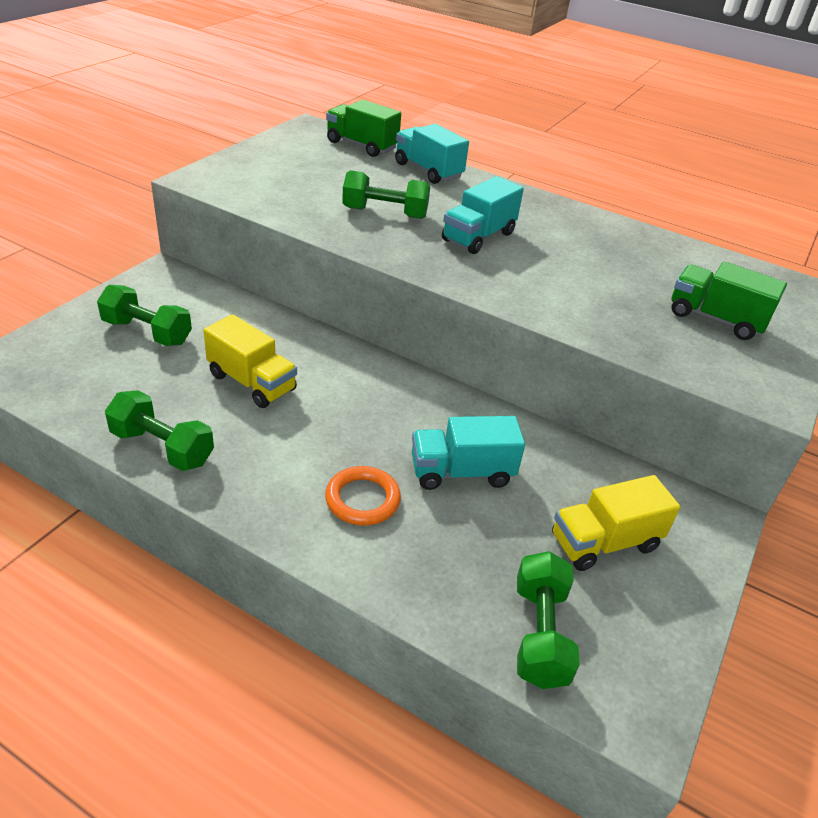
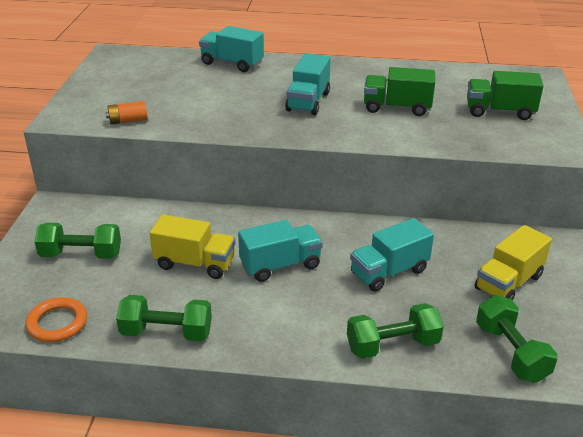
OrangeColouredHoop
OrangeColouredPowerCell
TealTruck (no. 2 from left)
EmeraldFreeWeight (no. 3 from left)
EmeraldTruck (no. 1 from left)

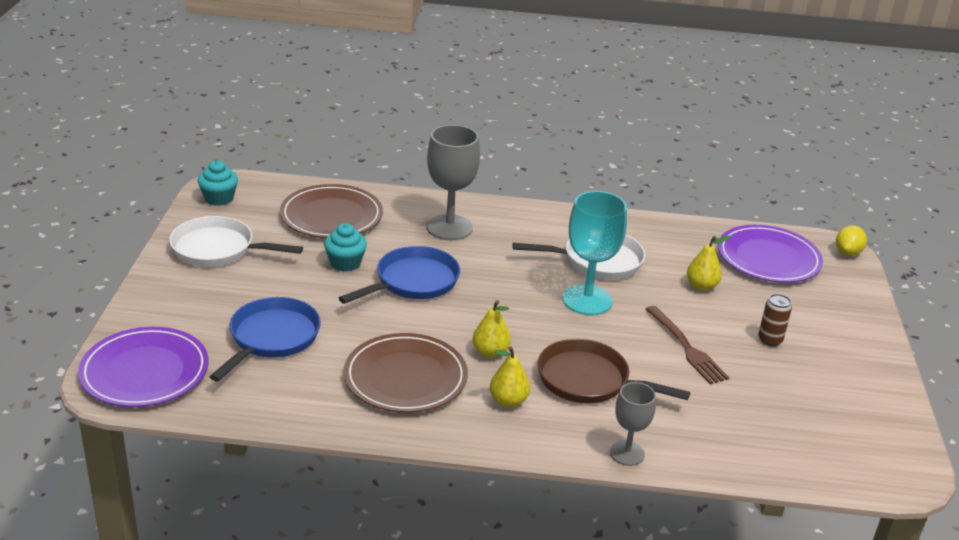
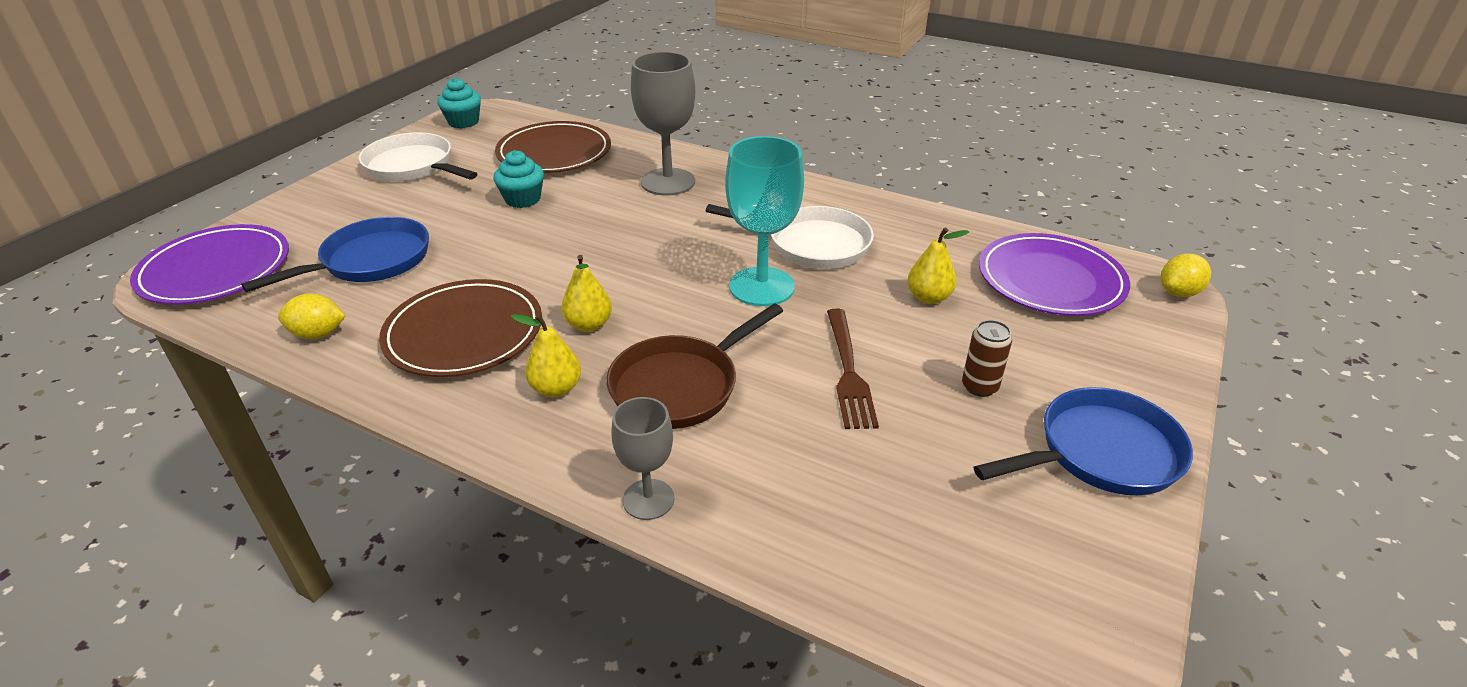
GoldenCitrusFruit (no. 1 from left)
DarkBrownSkillet
RoyalBlueSkillet (no. 2 from left)

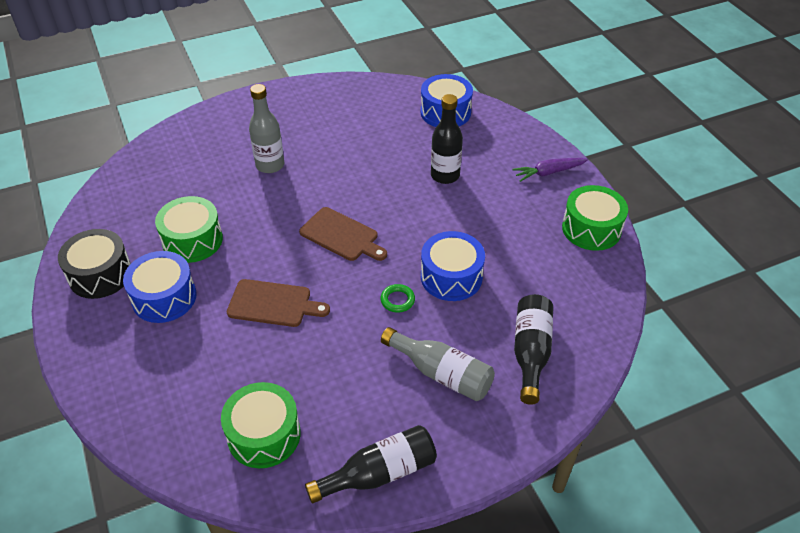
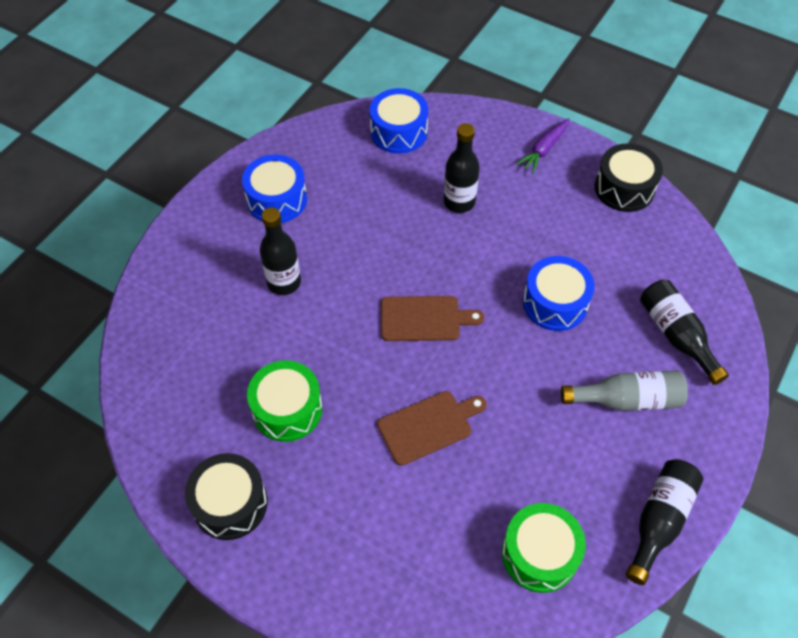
RoyalBlueSnareDrum (no. 1 from left)
JetBlackDrinkBottle (no. 1 from left)
JetBlackSnareDrum (no. 2 from left)
EmeraldHoop

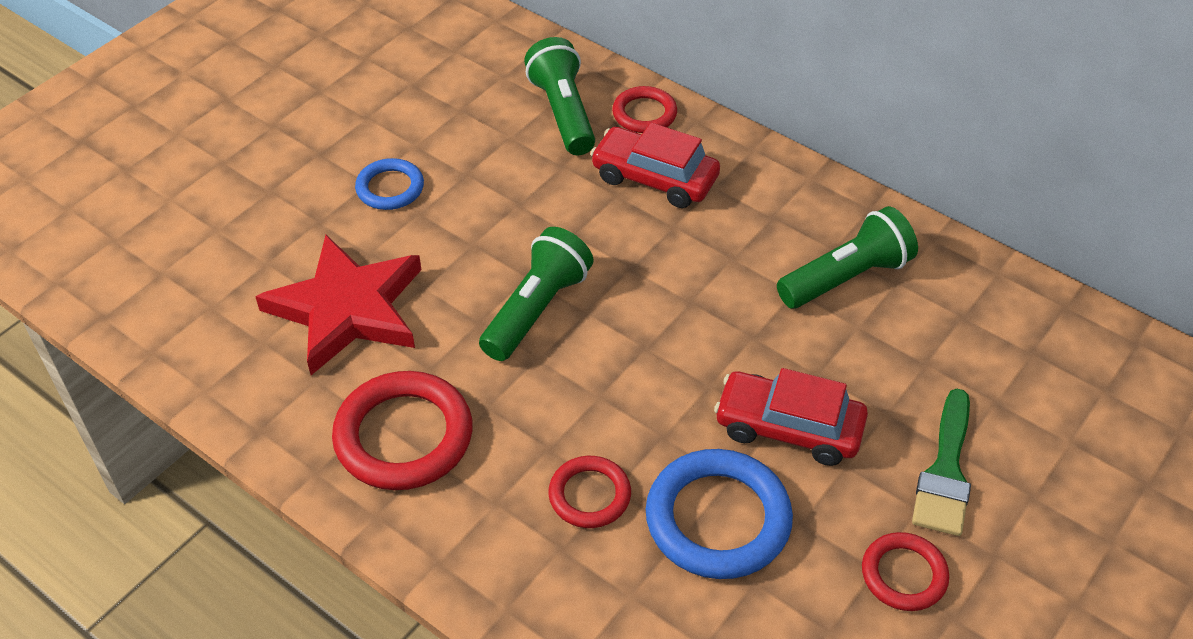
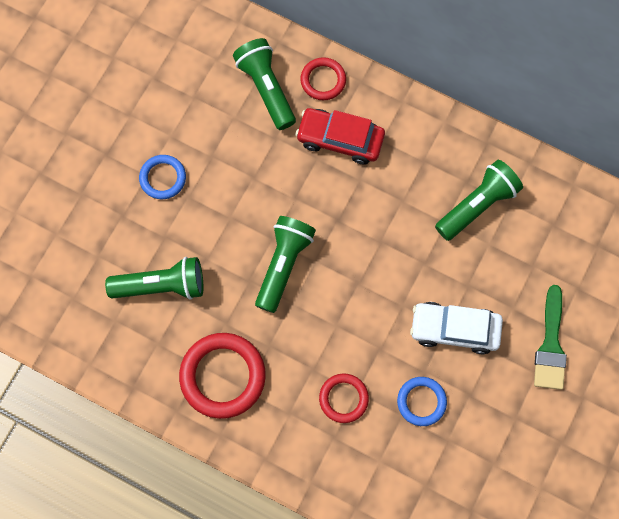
EmeraldTorch (no. 1 from left)
RoyalBlueHoop (no. 2 from left)
WhiteCar
CrimsonHoop (no. 4 from left in the first image)

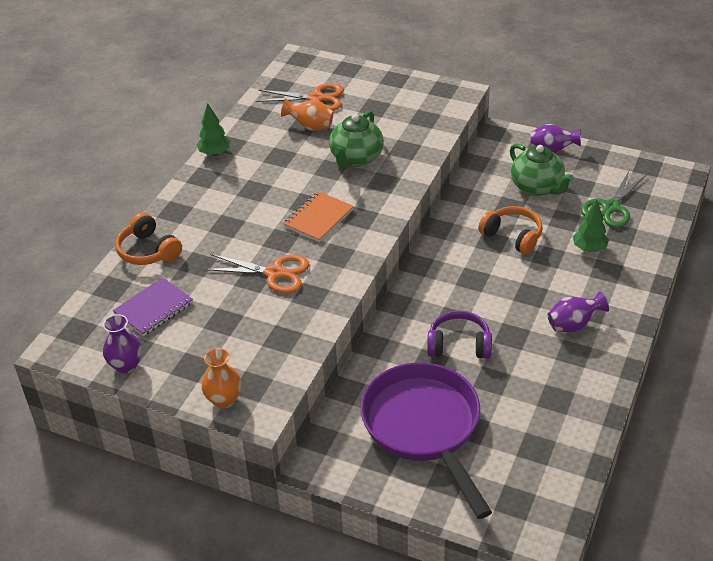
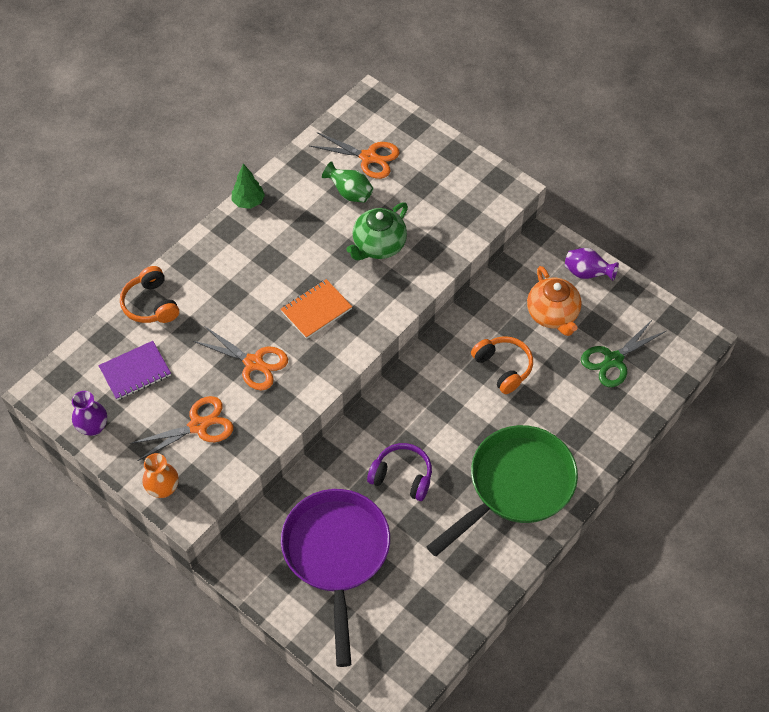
OrangeColouredScissors (no. 1 from left)
EmeraldTallVase
EmeraldSkillet
OrangeColouredChinaTeapot
EmeraldTree (no. 2 from left in the first image)

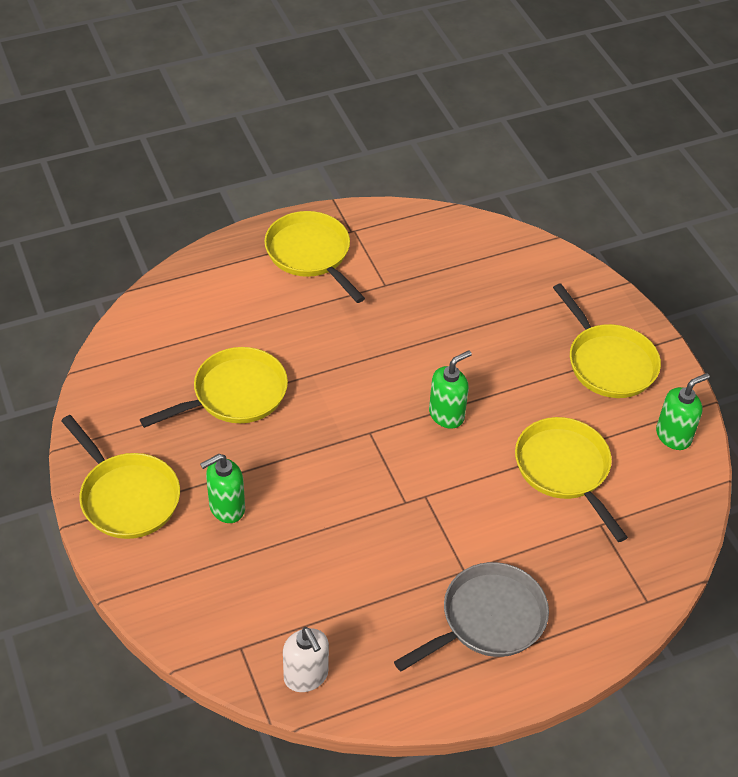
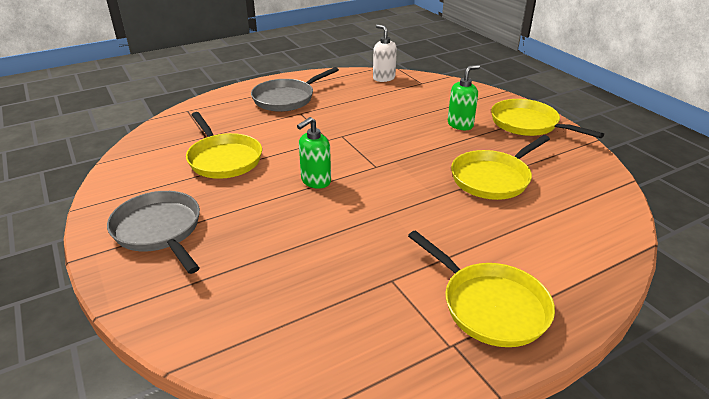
GreySkillet (no. 1 from left)
EmeraldSoapDispenser (no. 3 from left in the first image)

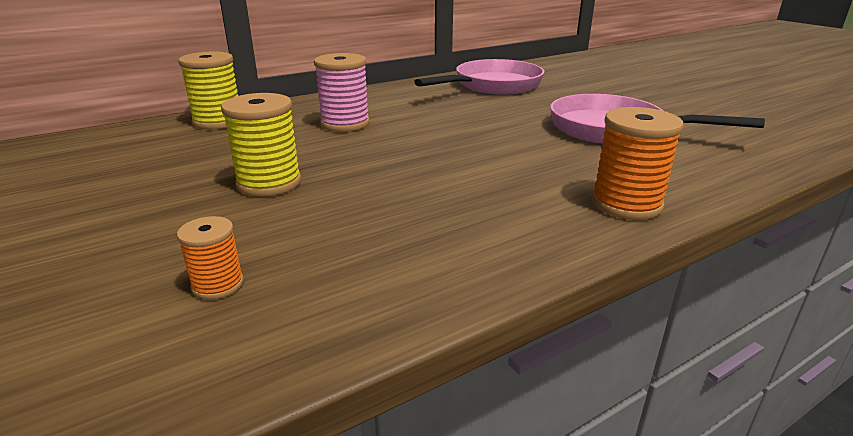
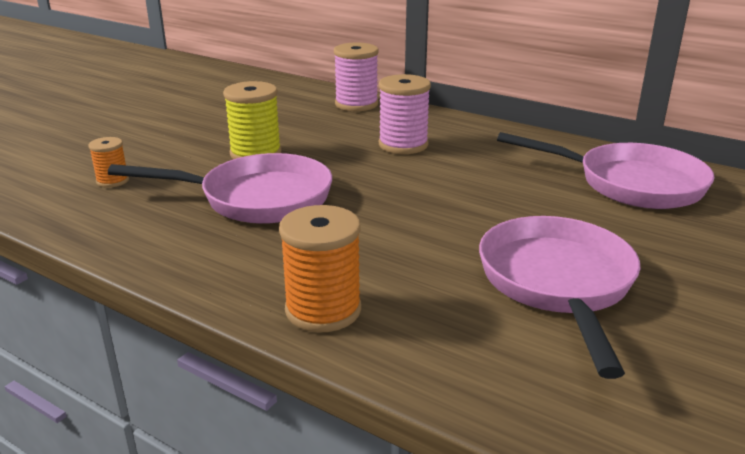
RosePinkSkillet (no. 1 from left)
RosePinkSpool (no. 1 from left)

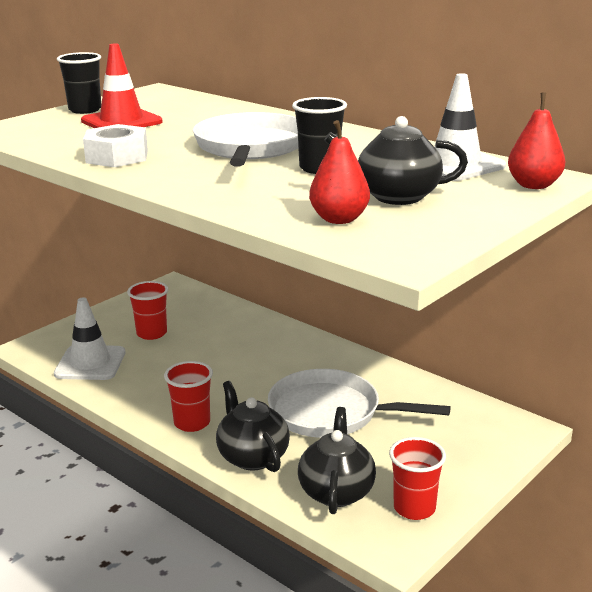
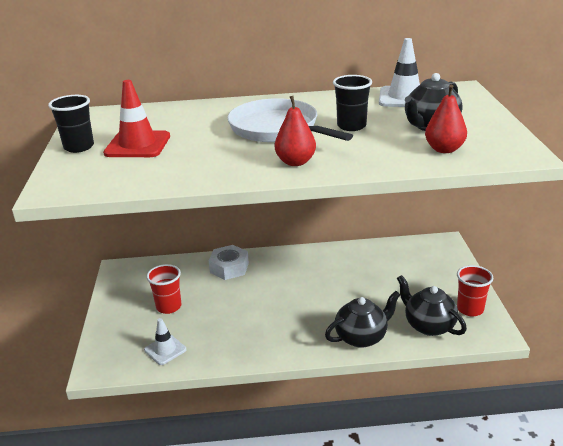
WhiteRoadCone (no. 1 from left)
WhiteNut
CrimsonToyPear (no. 1 from left)
JetBlackChinaTeapot (no. 1 from left)
CrimsonBeaker (no. 2 from left in the first image)
WhiteSkillet (no. 2 from left in the first image)

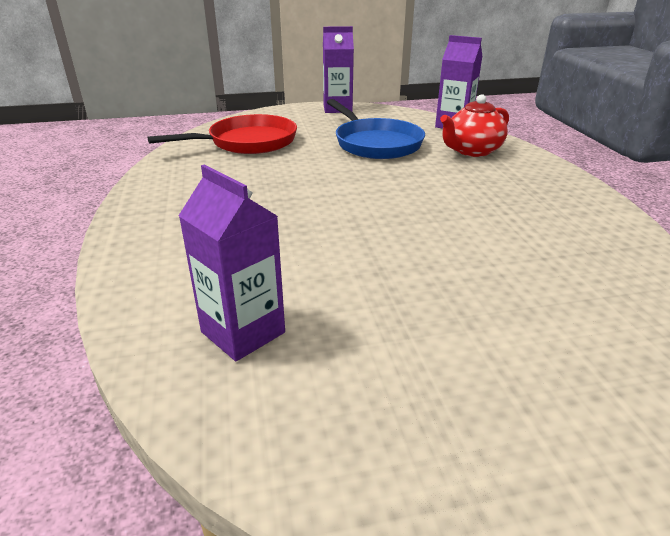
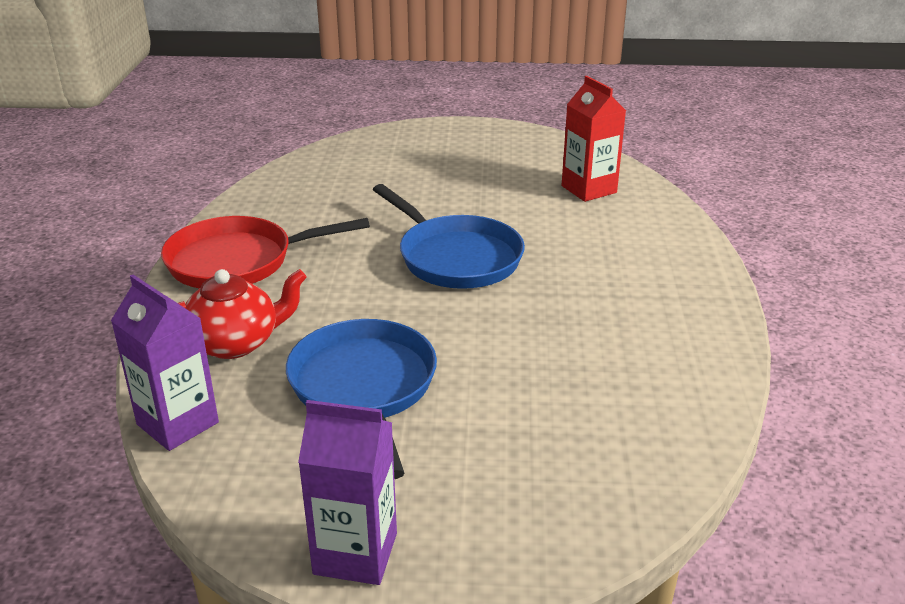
CrimsonSkillet
RoyalBlueSkillet (no. 2 from left)
CrimsonCarton

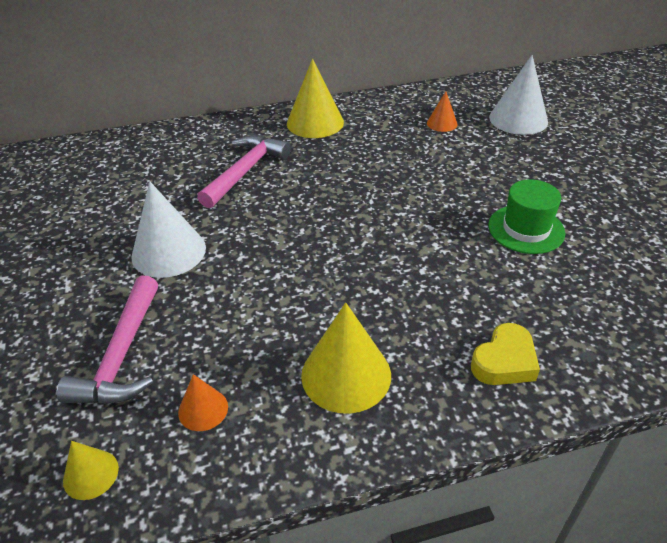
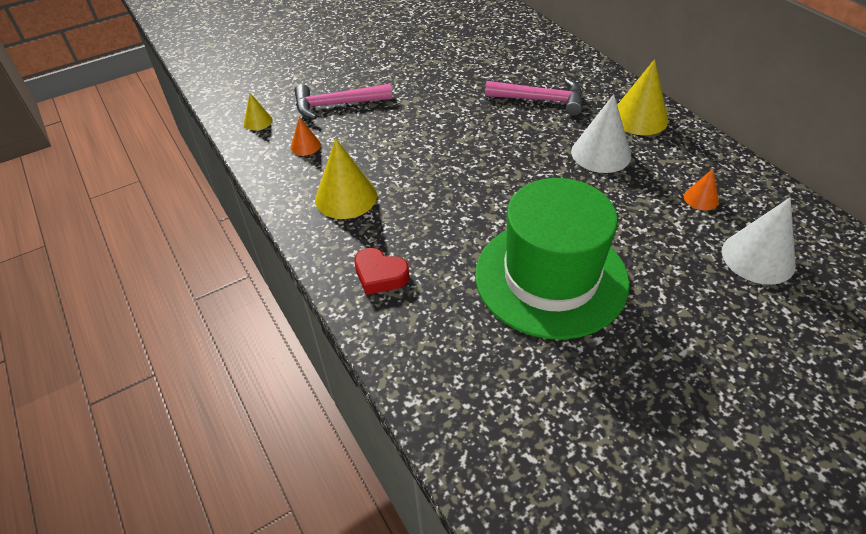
CrimsonLoveHeart
EmeraldHat
WhiteSolidCone (no. 1 from left)

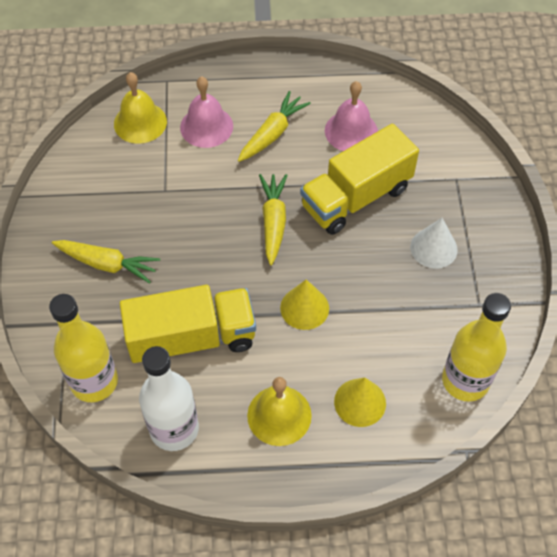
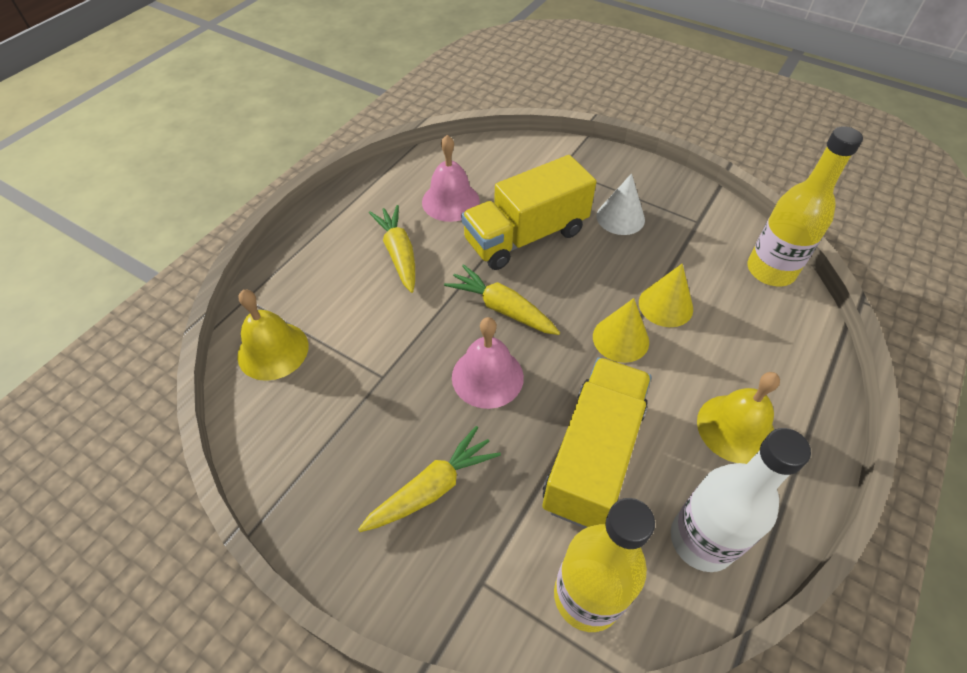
RosePinkBell (no. 2 from left)
GoldenTruck (no. 1 from left)
GoldenSolidCone (no. 2 from left)

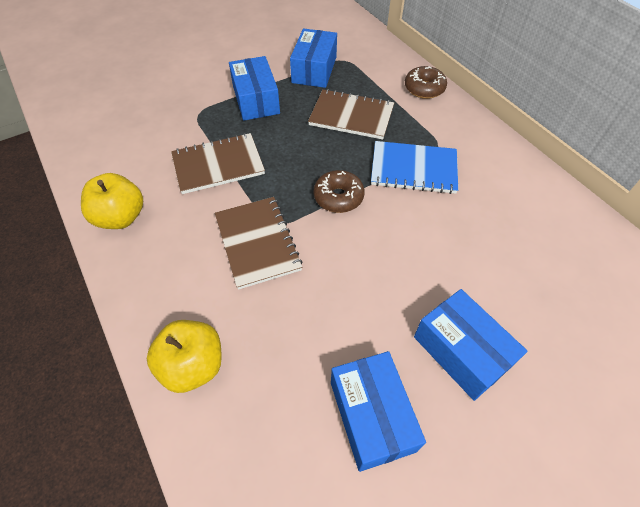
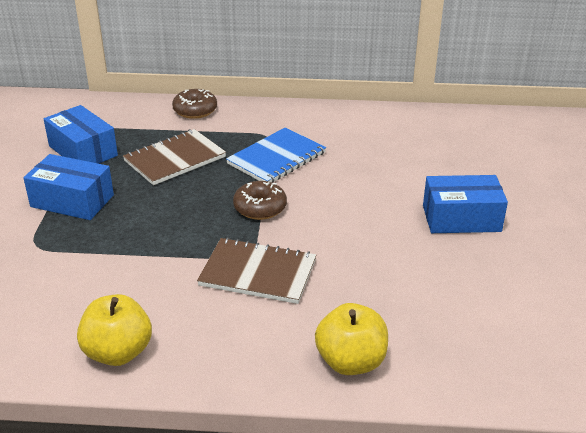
DarkBrownExerciseBook (no. 1 from left in the first image)
RoyalBlueBox (no. 3 from left in the first image)

